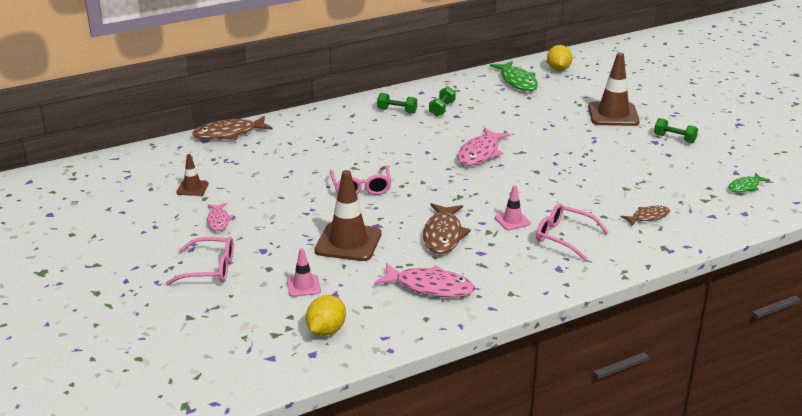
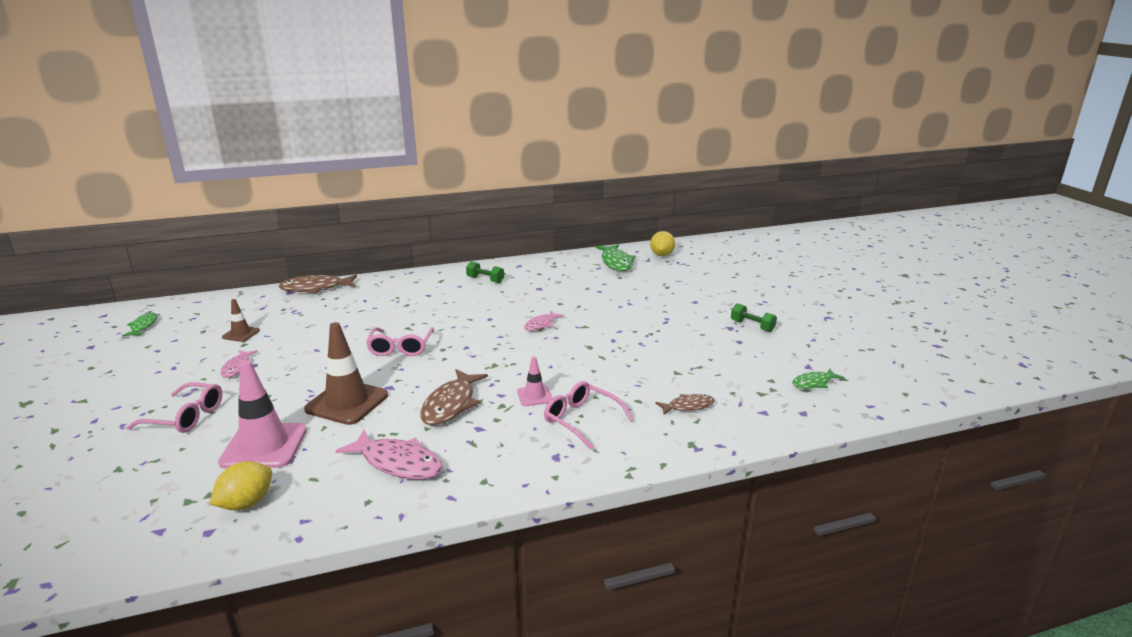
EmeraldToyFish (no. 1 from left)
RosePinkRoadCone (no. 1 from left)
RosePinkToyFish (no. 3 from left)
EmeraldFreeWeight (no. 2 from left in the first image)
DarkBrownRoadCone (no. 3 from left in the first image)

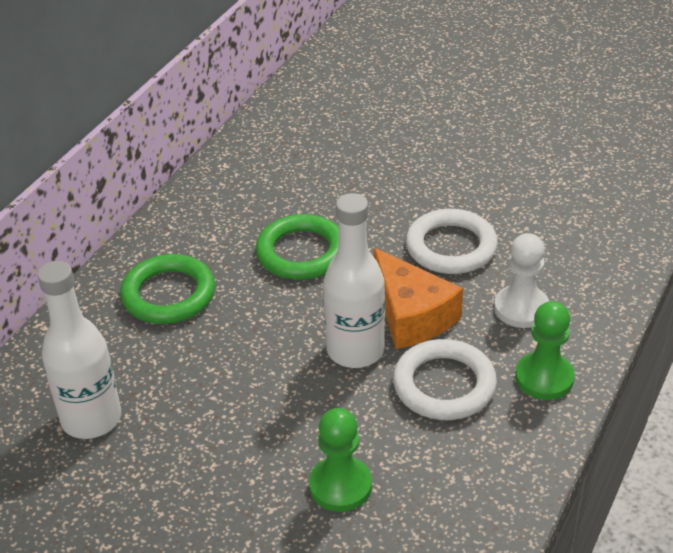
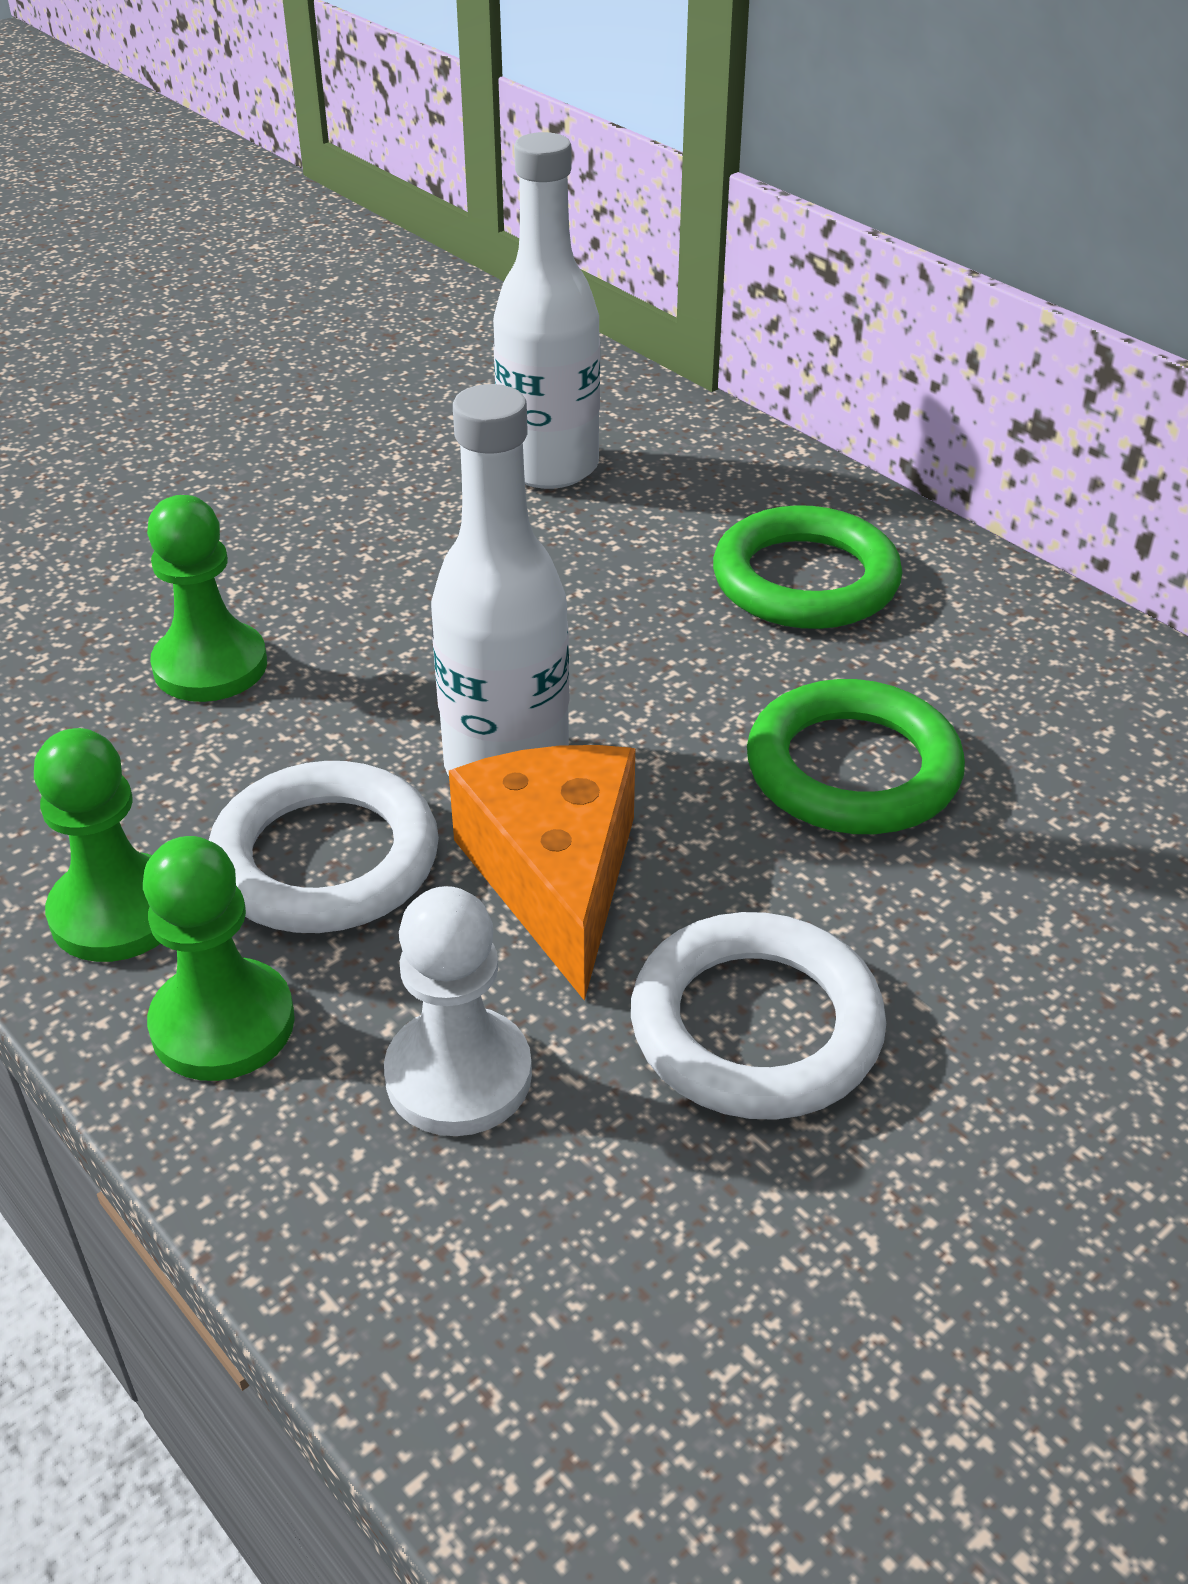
EmeraldPawn (no. 1 from left)
OrangeColouredCheeseWedge

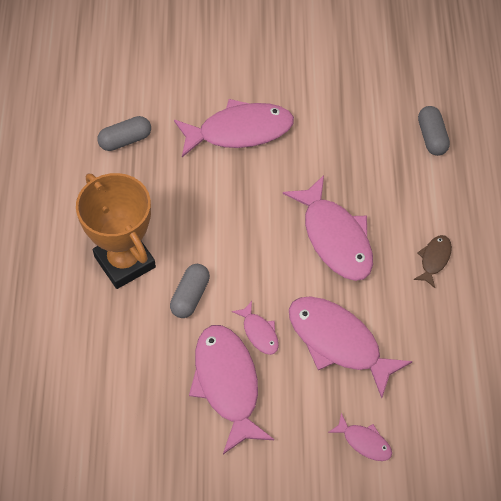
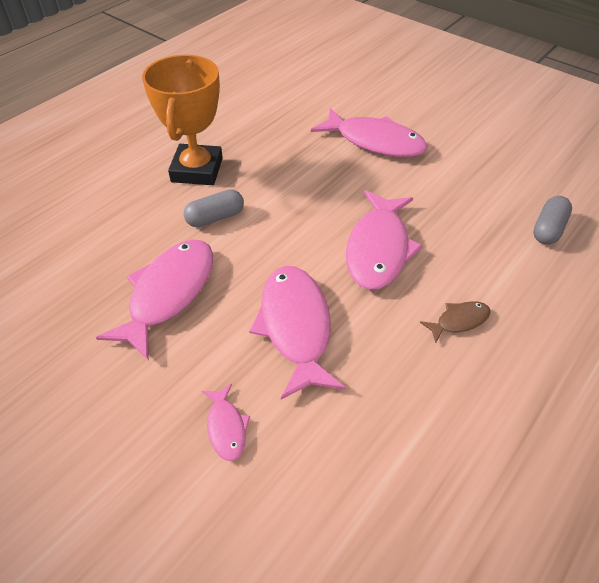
GreyCapsule (no. 1 from left in the first image)
RosePinkToyFish (no. 3 from left in the first image)

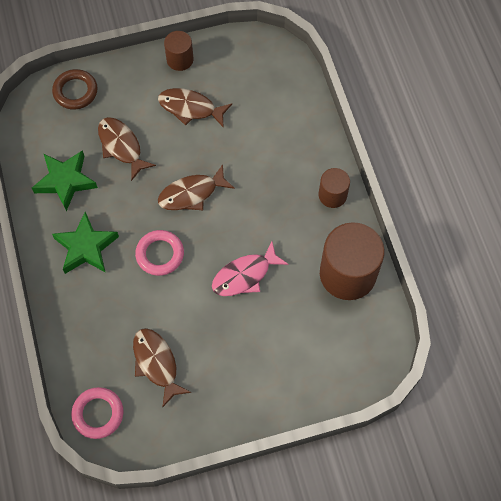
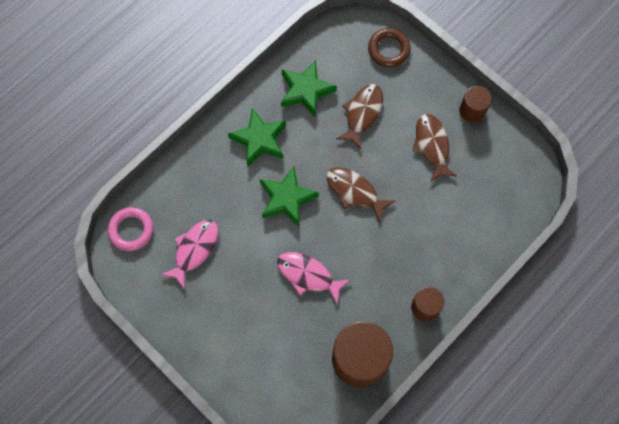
RosePinkToyFish (no. 1 from left)
EmeraldStar (no. 2 from left)

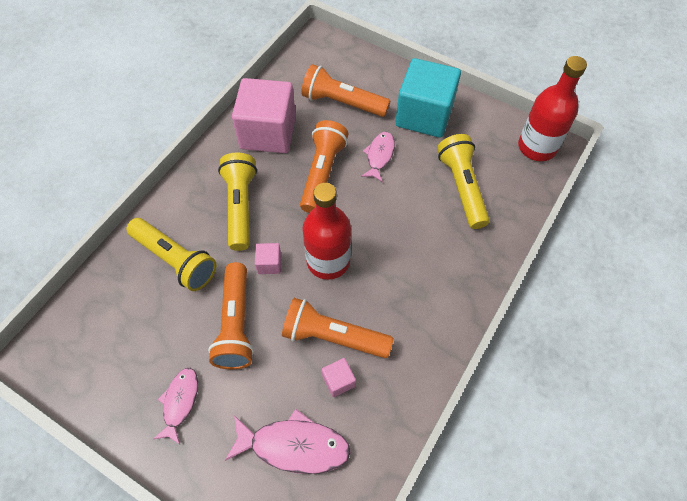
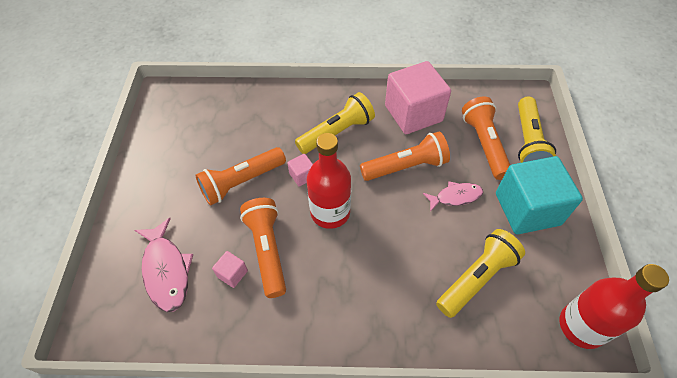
GoldenTorch (no. 3 from left)
RosePinkToyFish (no. 1 from left in the first image)

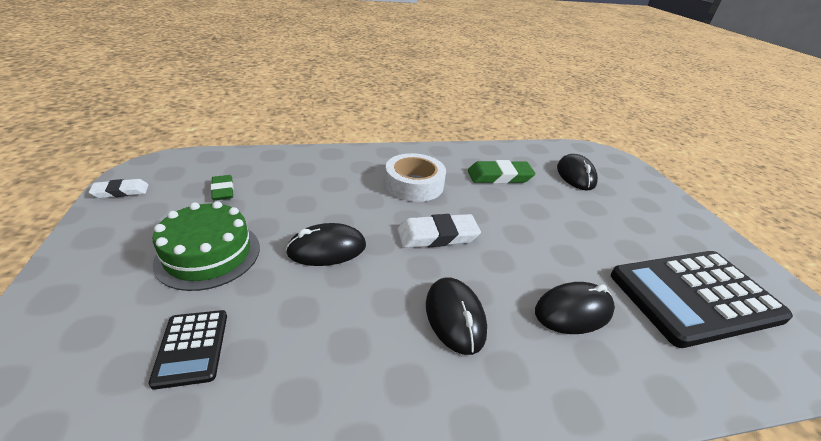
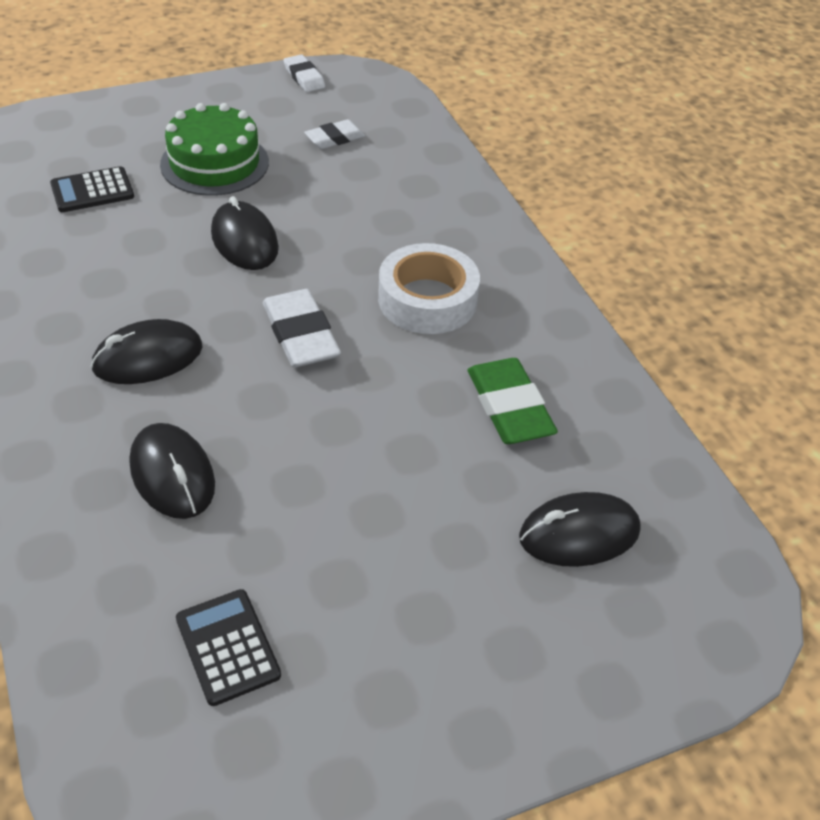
JetBlackCalculator (no. 2 from left)
WhitePencilEraser (no. 3 from left)

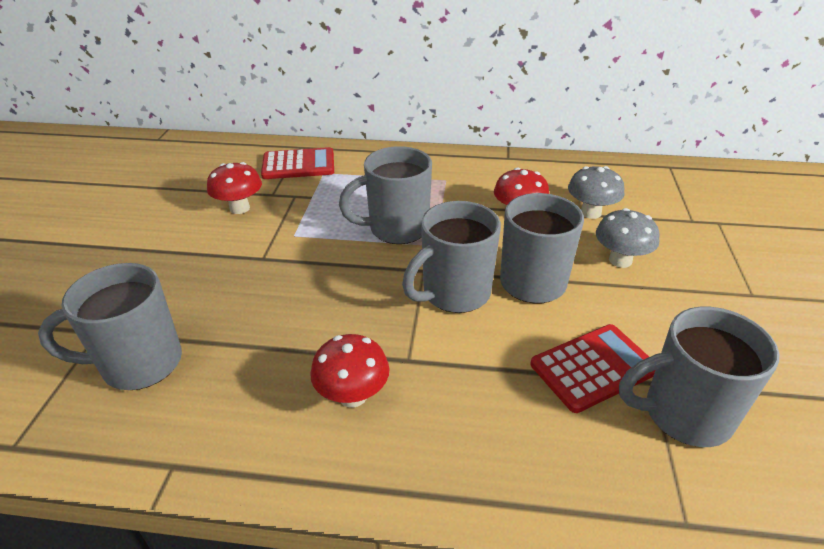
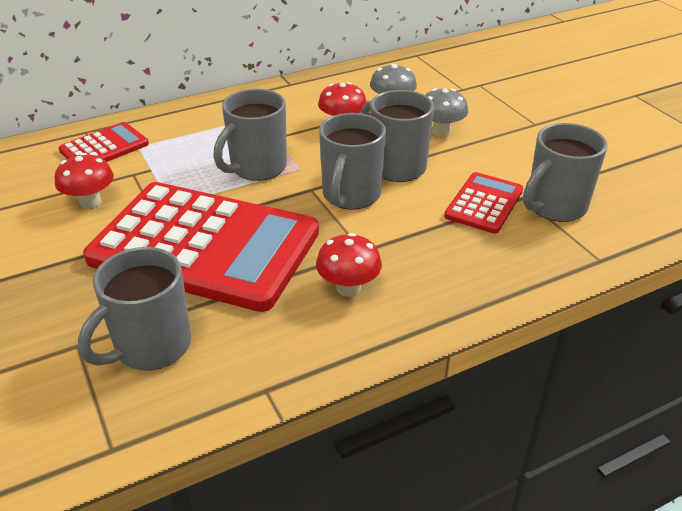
CrimsonCalculator (no. 2 from left)

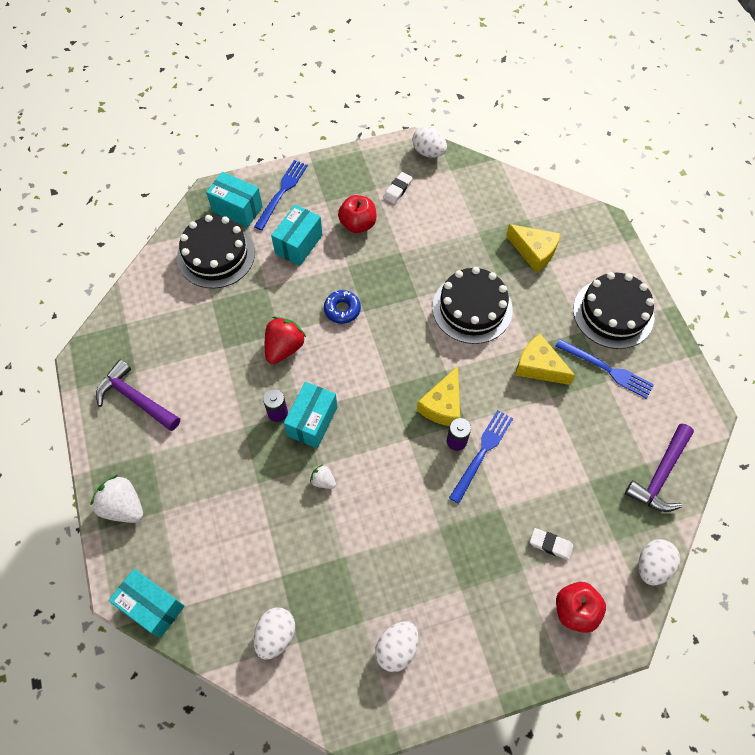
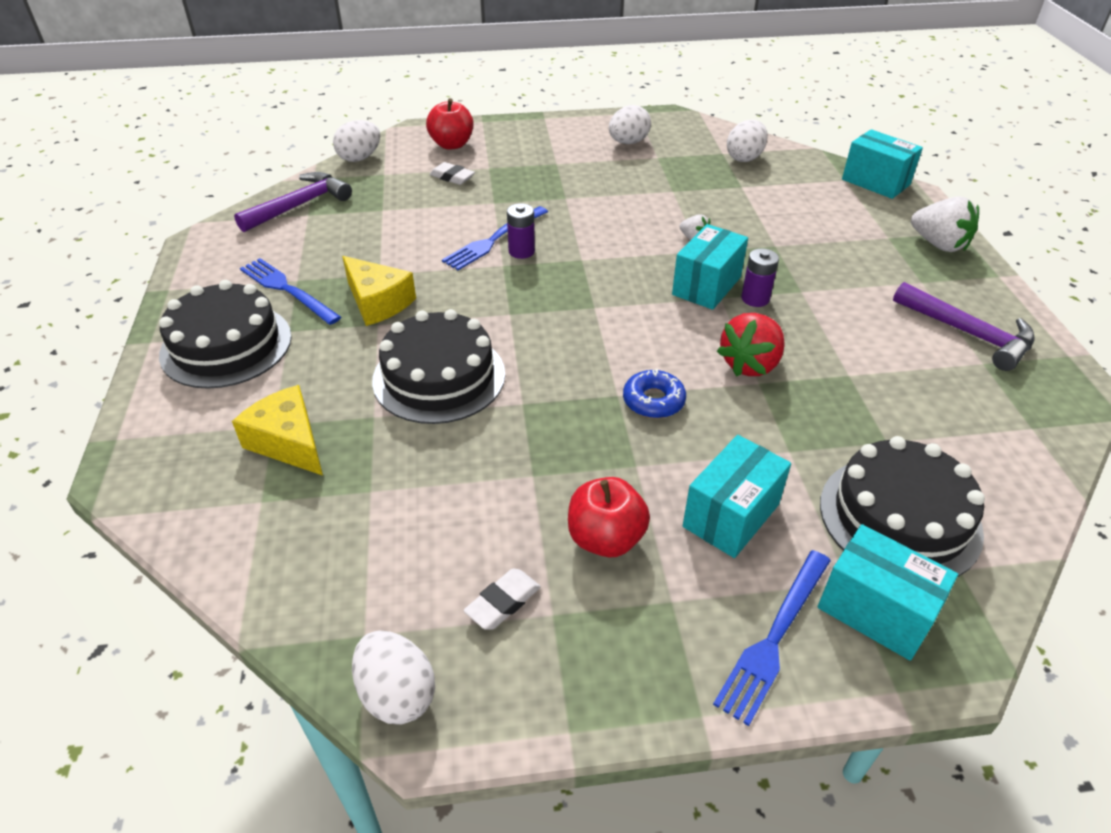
GoldenCheeseWedge (no. 1 from left in the first image)

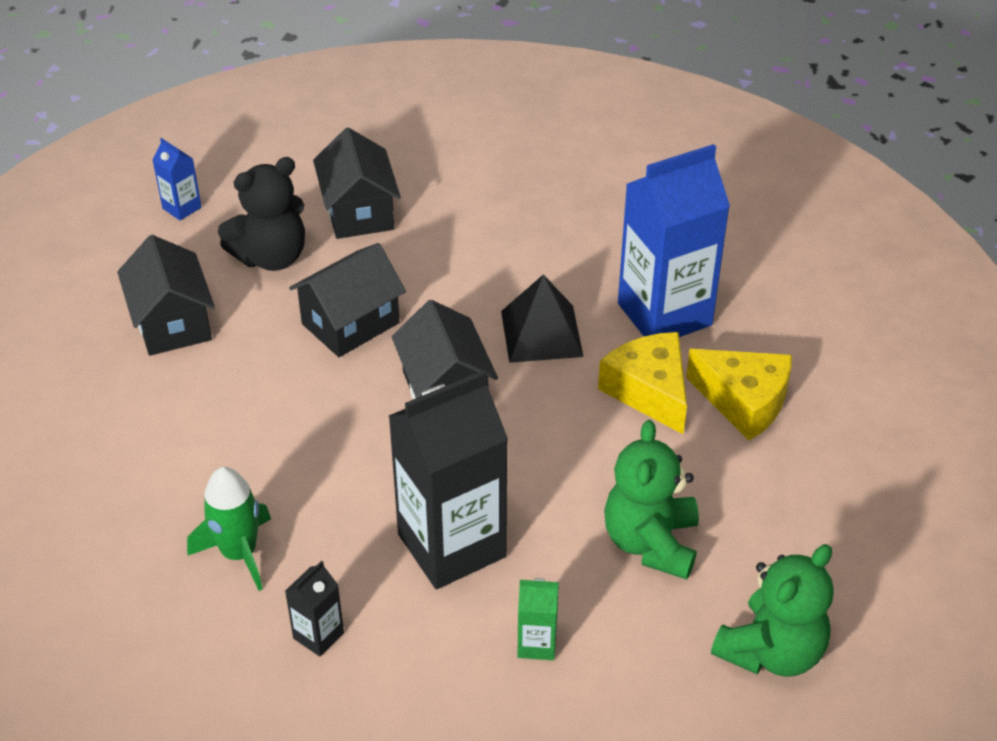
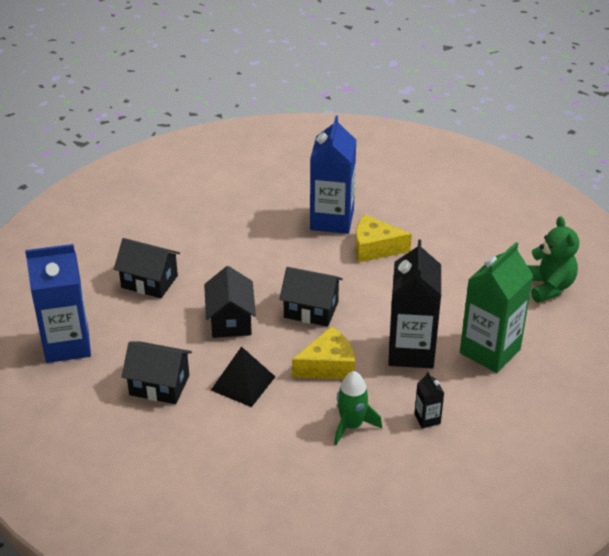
RoyalBlueCarton (no. 1 from left)
JetBlackSolidPyramid
GoldenCheeseWedge (no. 1 from left)
EmeraldCarton
JetBlackTeddyBear
EmeraldTeddyBear (no. 1 from left in the first image)

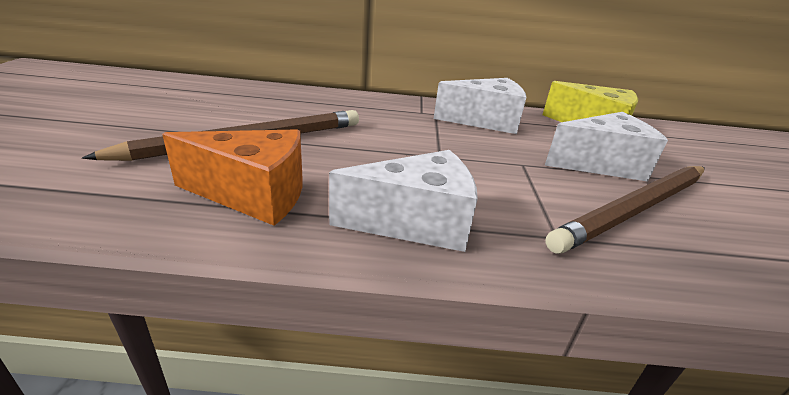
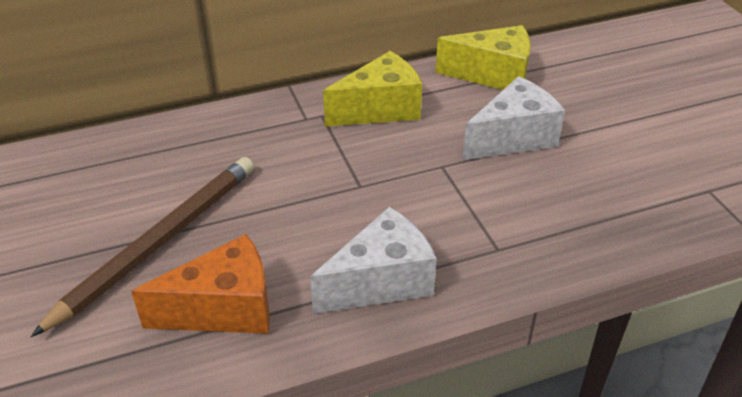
GoldenCheeseWedge (no. 1 from left)
DarkBrownWoodenPencil (no. 2 from left in the first image)

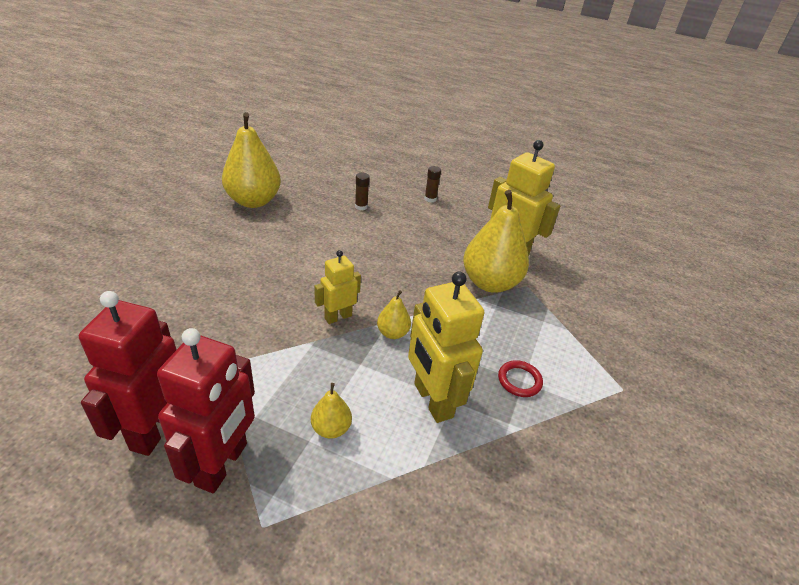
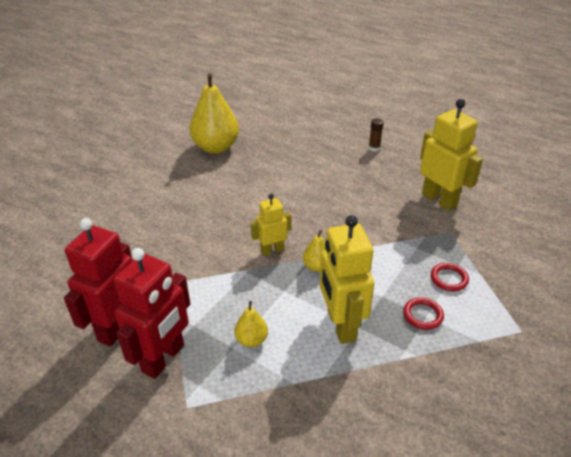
CrimsonHoop (no. 2 from left)
DarkBrownStickOfGlue (no. 1 from left in the first image)
GoldenToyPear (no. 4 from left in the first image)

